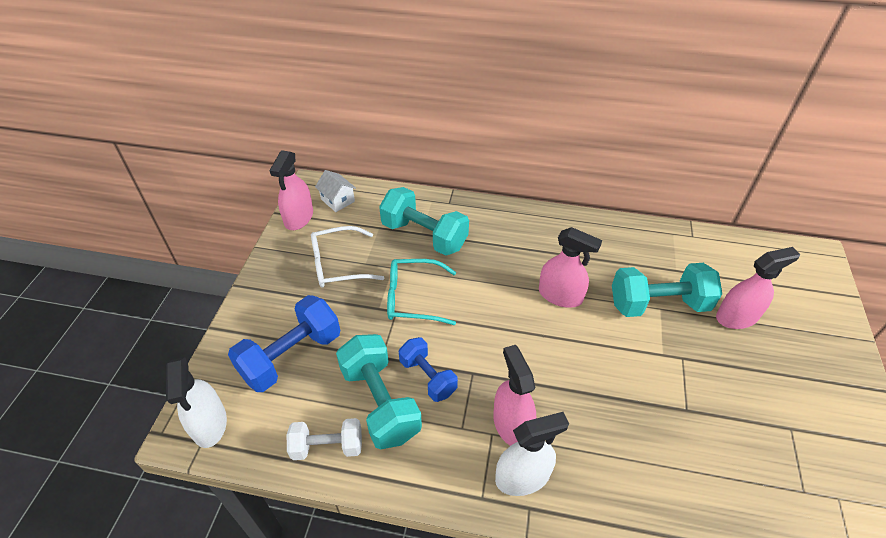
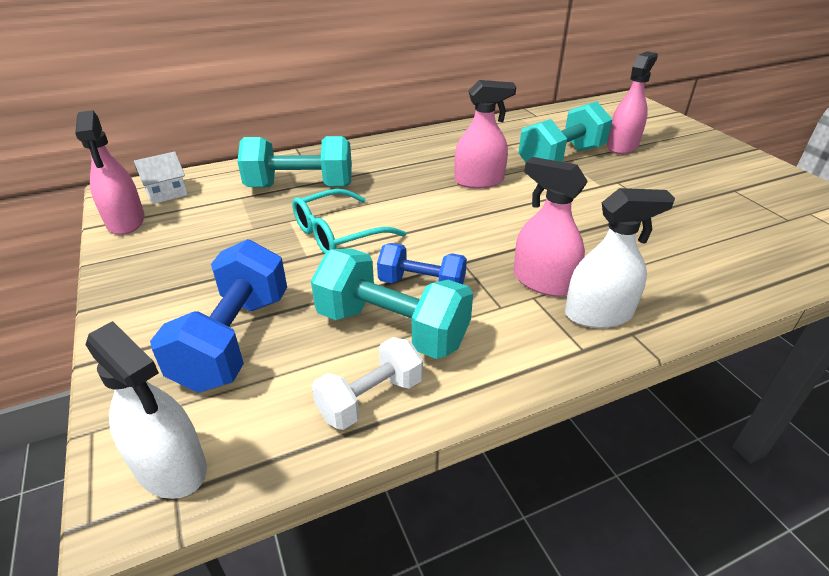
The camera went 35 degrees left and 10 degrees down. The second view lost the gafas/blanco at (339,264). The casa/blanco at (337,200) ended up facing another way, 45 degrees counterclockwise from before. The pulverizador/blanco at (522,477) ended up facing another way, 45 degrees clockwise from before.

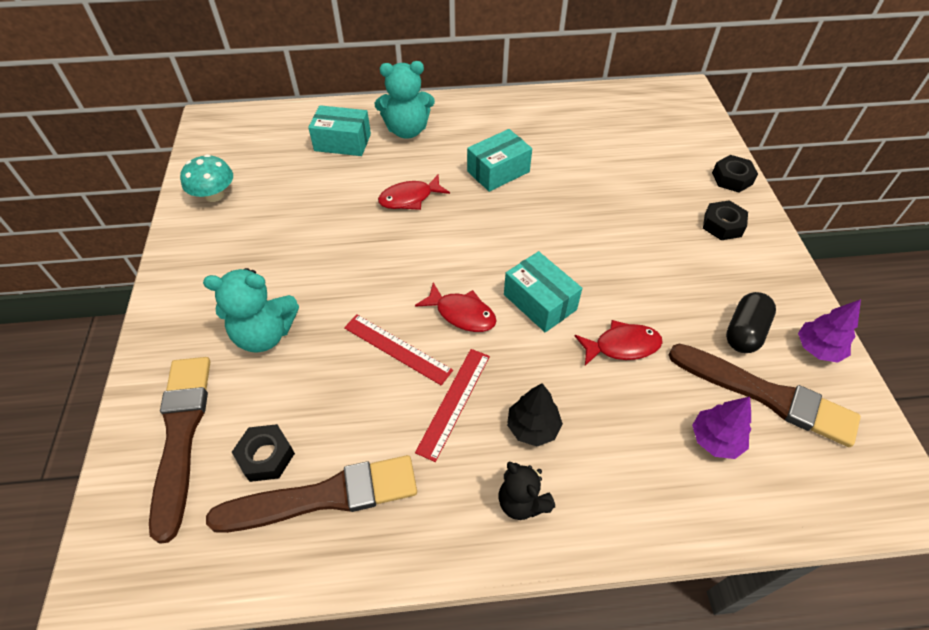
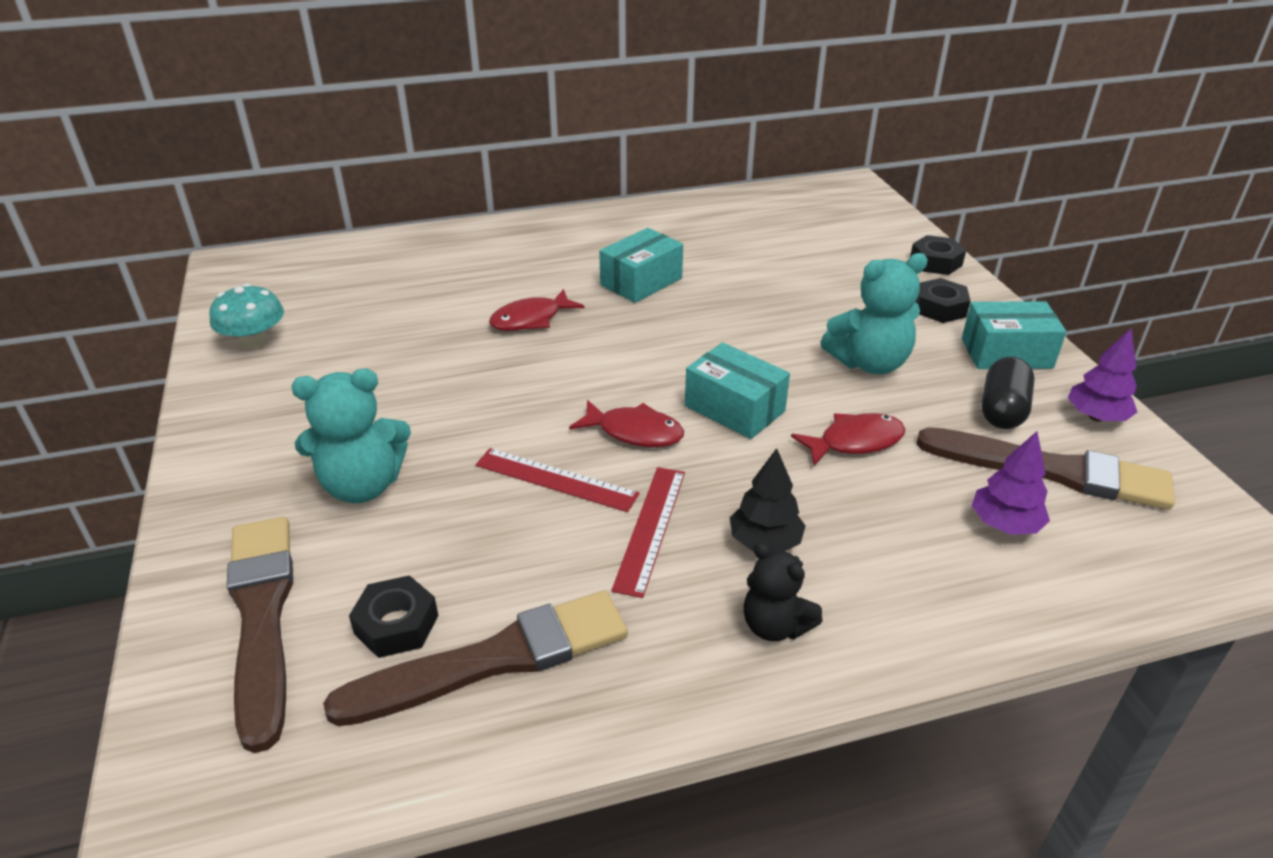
The camera went 10 degrees left and 15 degrees down. The caja/turquesa ended up elsewhere, having gone from (342,142) to (1006,353). The osito/turquesa ended up elsewhere, having gone from (407,130) to (869,363).

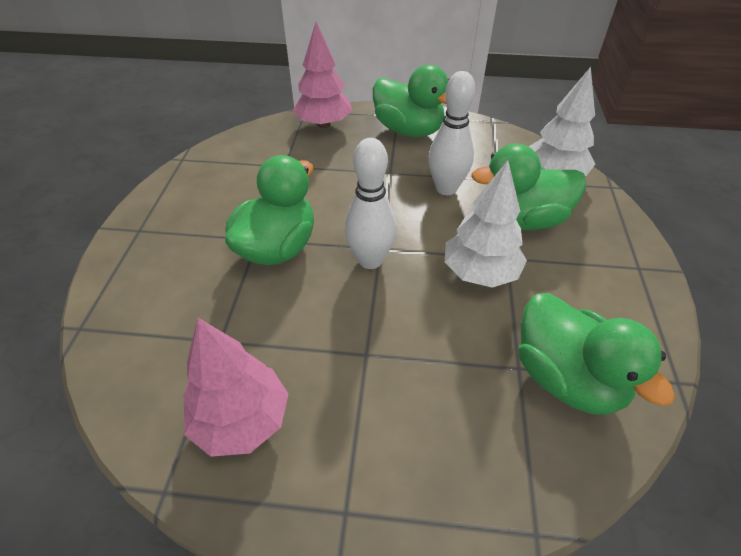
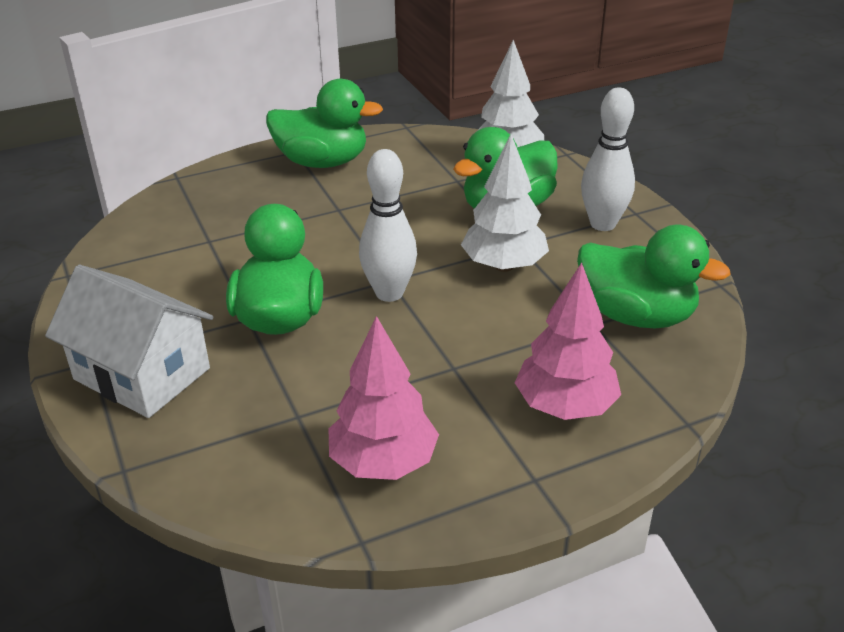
The camera went 30 degrees left and 10 degrees down. The second view gained the casa/blanco at (142,374). The árbol/rosa ended up elsewhere, having gone from (323,124) to (565,406). The bolo/blanco ended up elsewhere, having gone from (446,188) to (603,224).

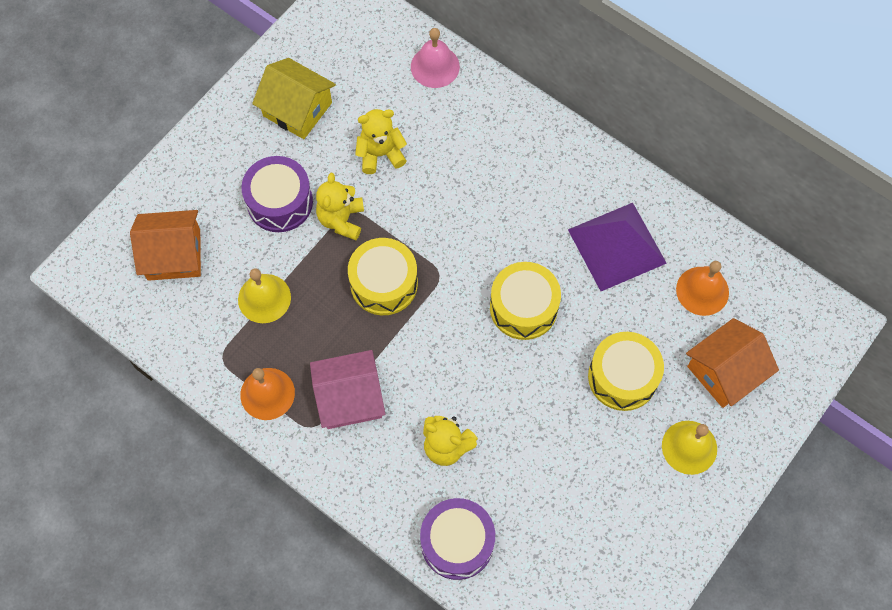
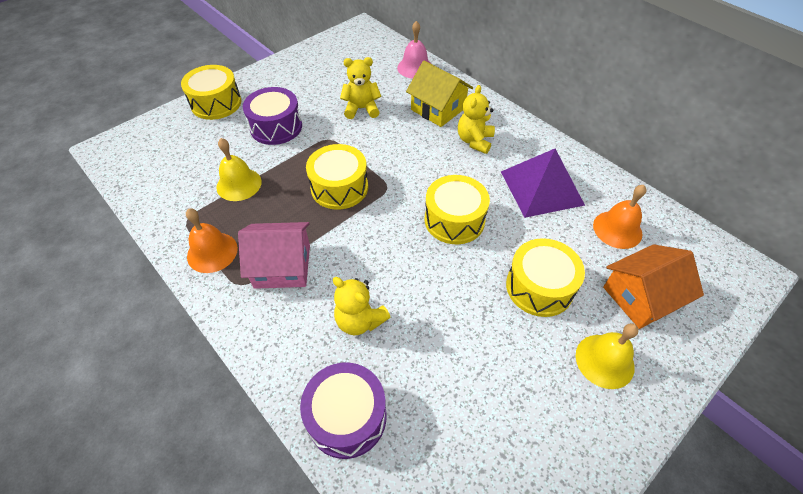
The camera went 10 degrees right and 15 degrees down. The second view lost the casa/naranja at (174,254). The second view gained the tambor/amarillo at (216,103). The casa/amarillo ended up elsewhere, having gone from (297,109) to (438,109). The osito/amarillo ended up elsewhere, having gone from (341,220) to (474,141).

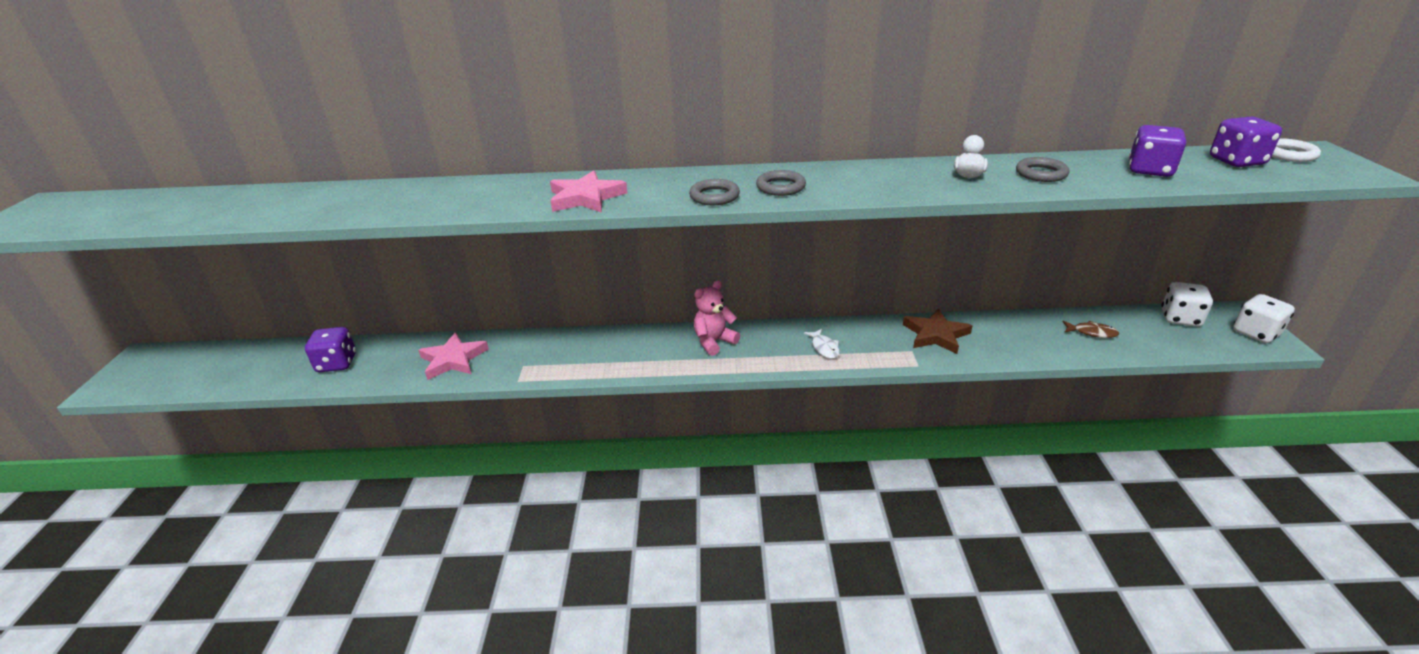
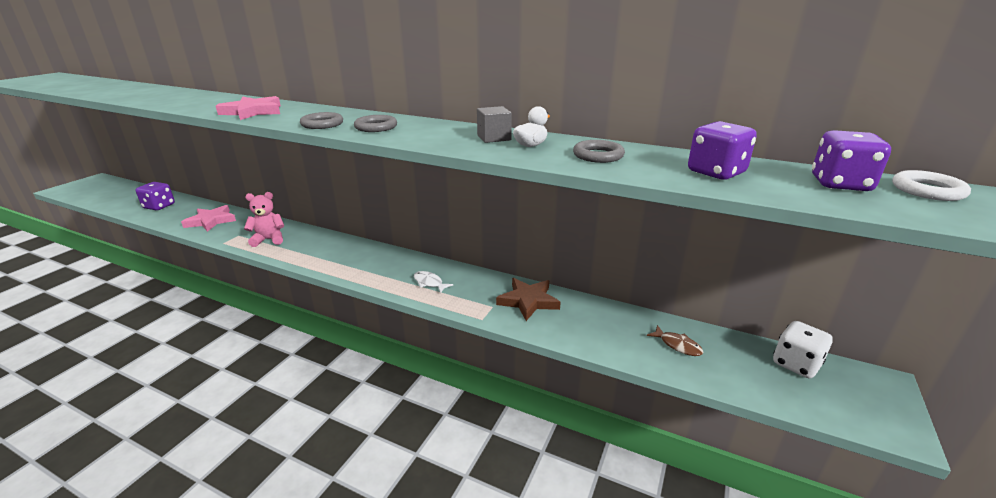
The camera went 25 degrees right and 5 degrees down. The second view lost the dado/blanco at (1256,333). The second view gained the cubo/gris at (494,138). The osito/rosa ended up elsewhere, having gone from (714,342) to (269,239). The pez/blanco at (824,348) ended up facing another way, 120 degrees clockwise from before.

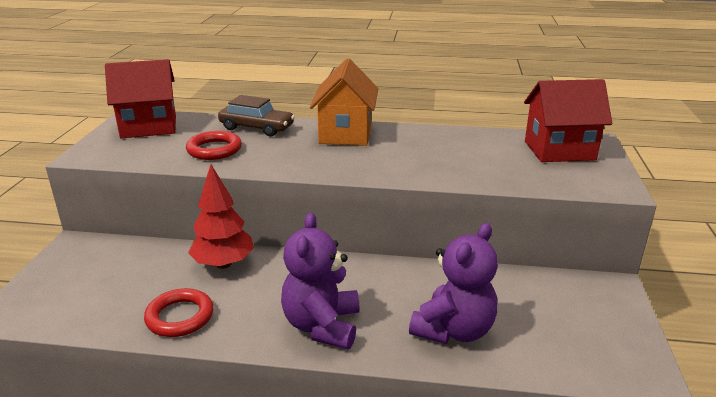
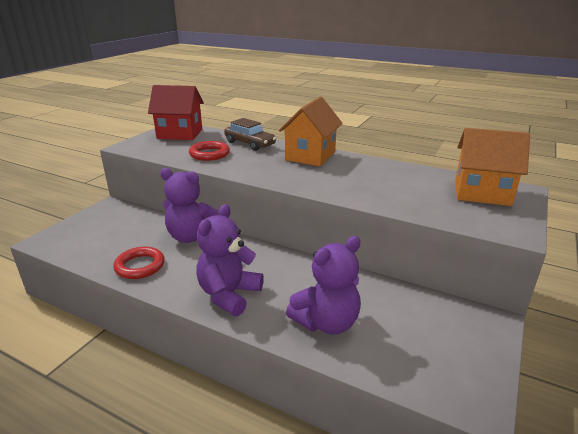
The camera went 20 degrees right and 0 degrees up. Where the árbol/rojo stood at (223,264), the osito/morado came to stand at (191,237). What was the casa/rojo at (559,150) turned into the casa/naranja at (482,193).

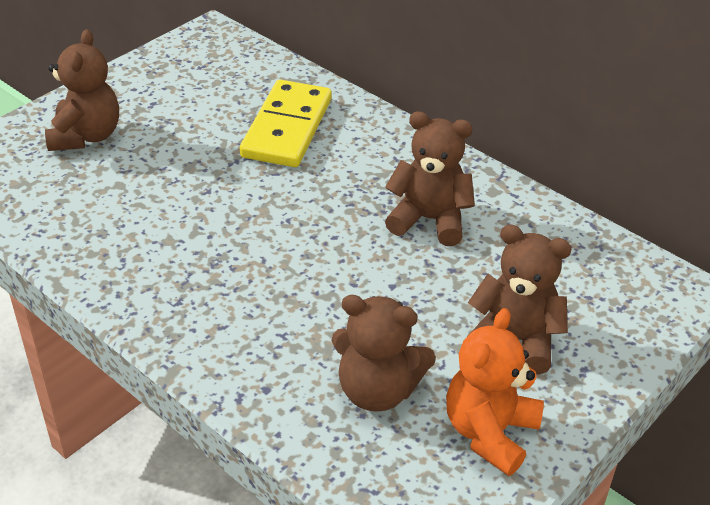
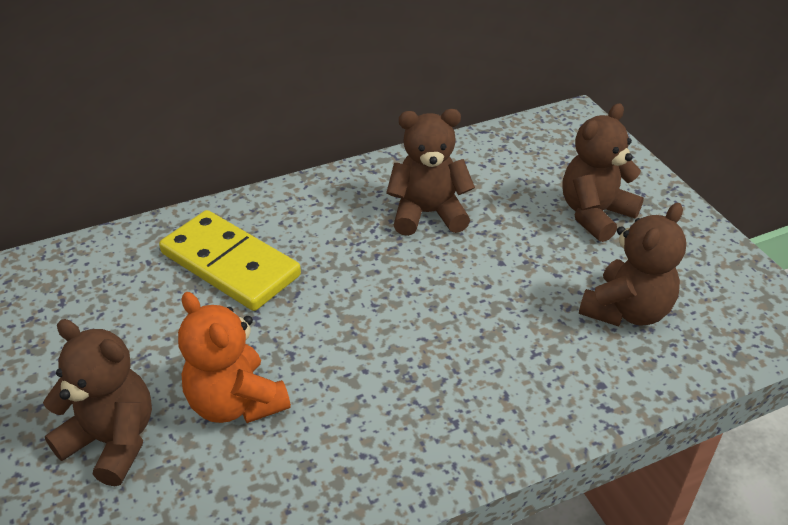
The camera went 65 degrees left and 0 degrees up. The osito/naranja ended up elsewhere, having gone from (489,432) to (236,402). The osito/marrón at (429,220) ended up facing another way, 45 degrees clockwise from before.

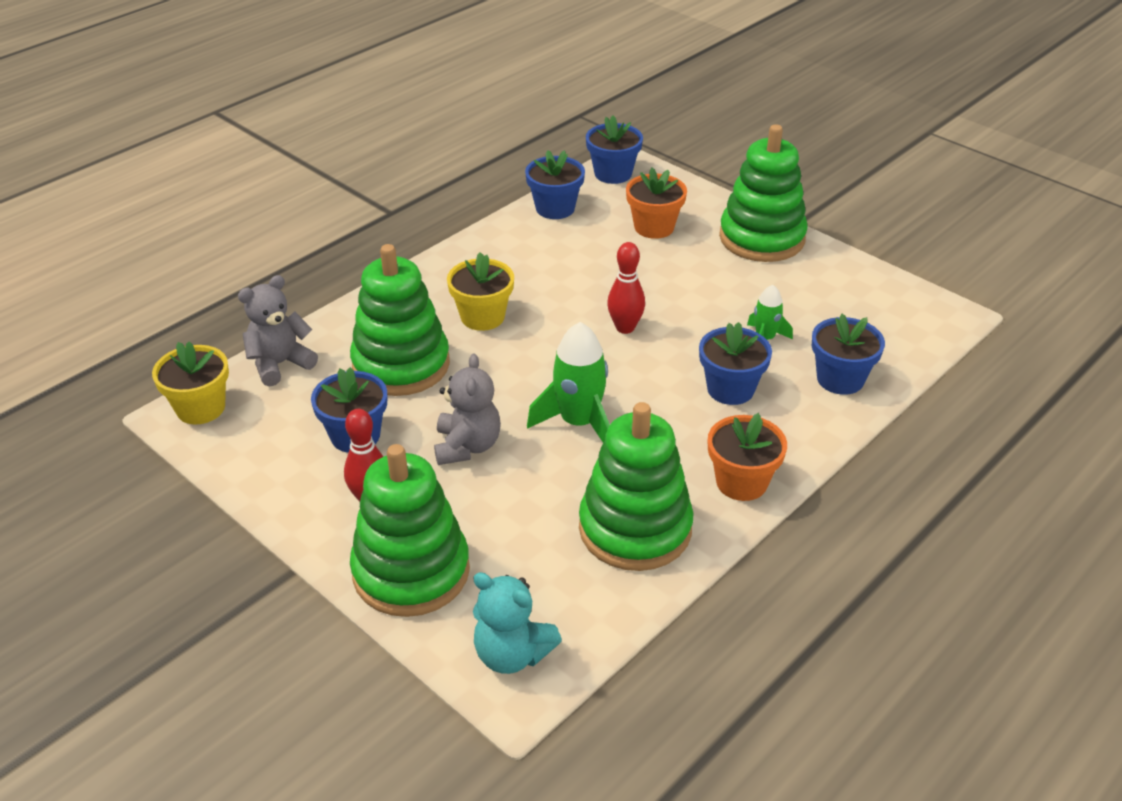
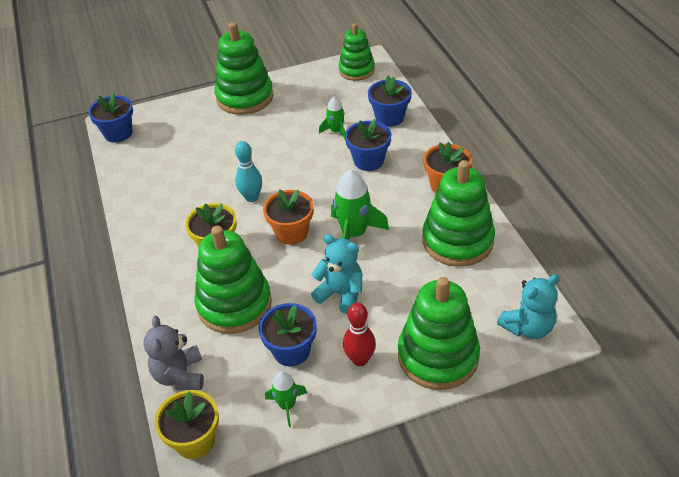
The camera went 60 degrees left and 5 degrees up. The second view lost the maceta/azul at (555,208). The second view lost the bolo/rojo at (625,328). The second view gained the bolo/turquesa at (251,197). The second view gained the cohete/verde at (287,405). The second view gained the juguete apilable/verde at (356,70). The maceta/naranja ended up elsewhere, having gone from (654,227) to (291,232). What was the osito/gris at (467,446) turned into the osito/turquesa at (341,294).

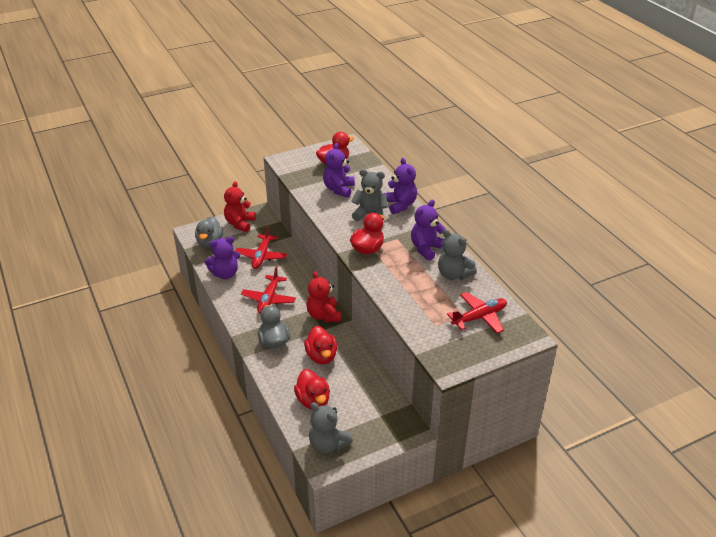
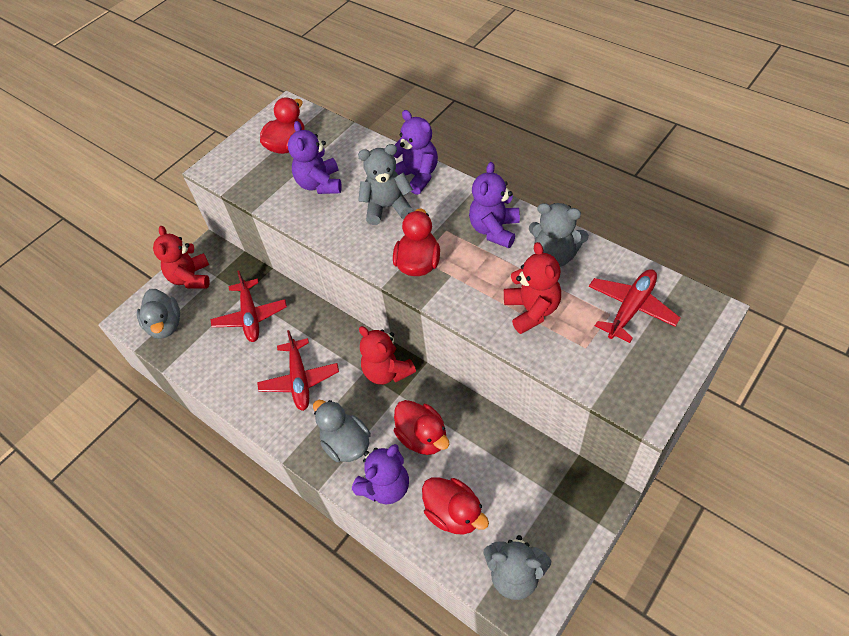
The camera went 20 degrees left and 15 degrees up. The second view gained the osito/rojo at (531,310). The osito/morado ended up elsewhere, having gone from (225,274) to (385,486).

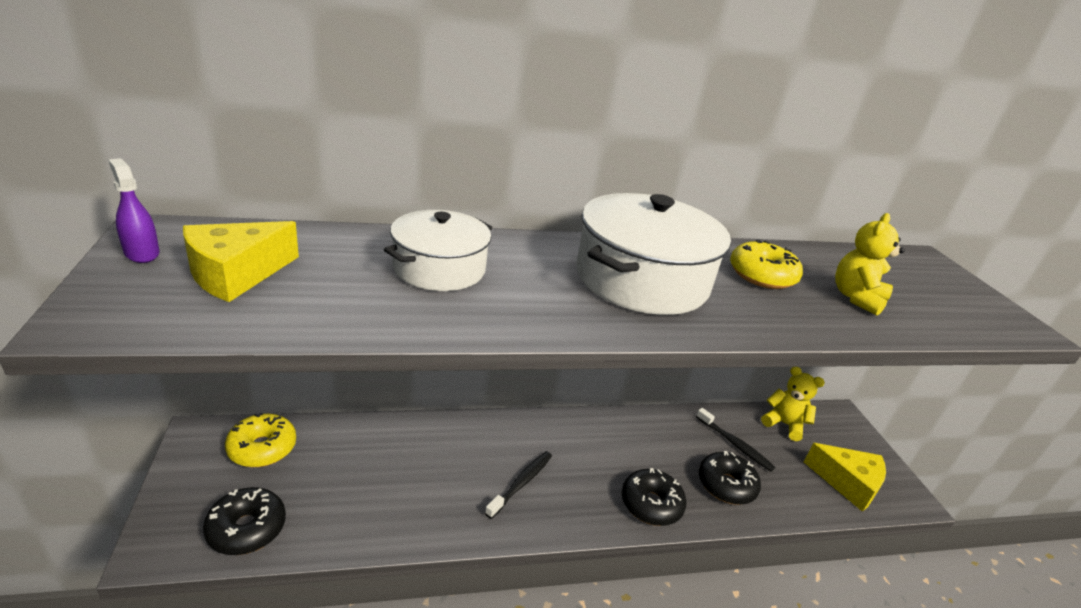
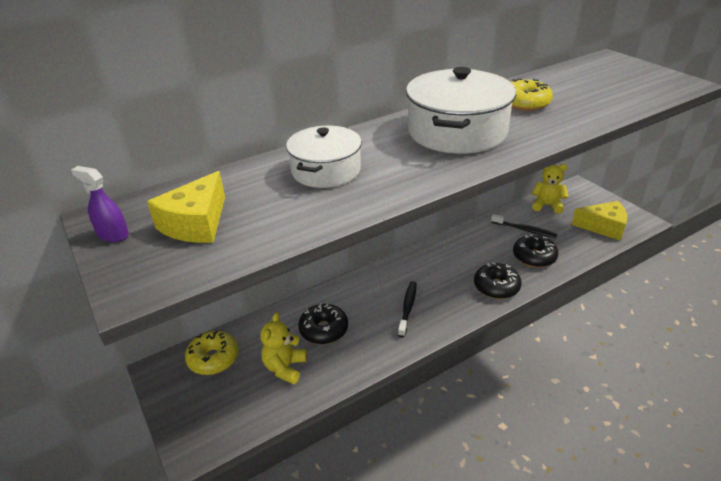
The camera went 15 degrees left and 5 degrees up. The rosquilla/negro ended up elsewhere, having gone from (247,529) to (324,330). The osito/amarillo ended up elsewhere, having gone from (856,298) to (285,367).

